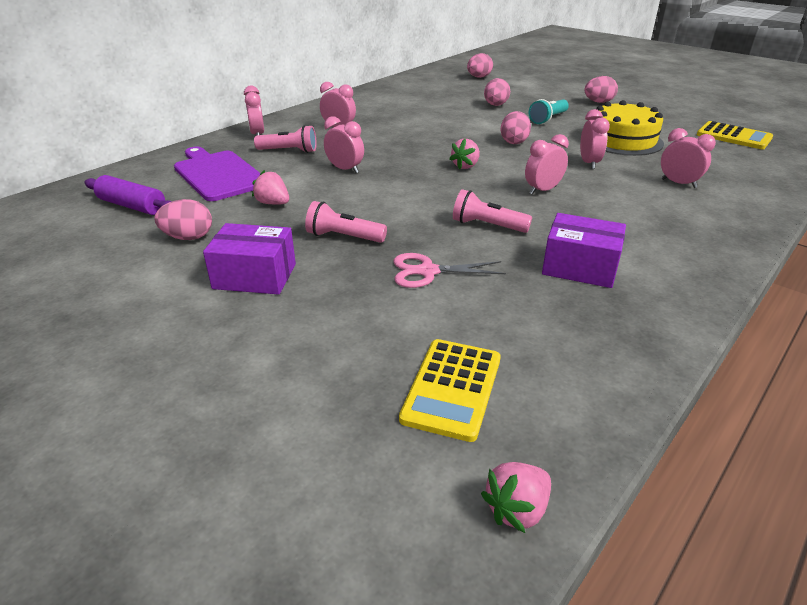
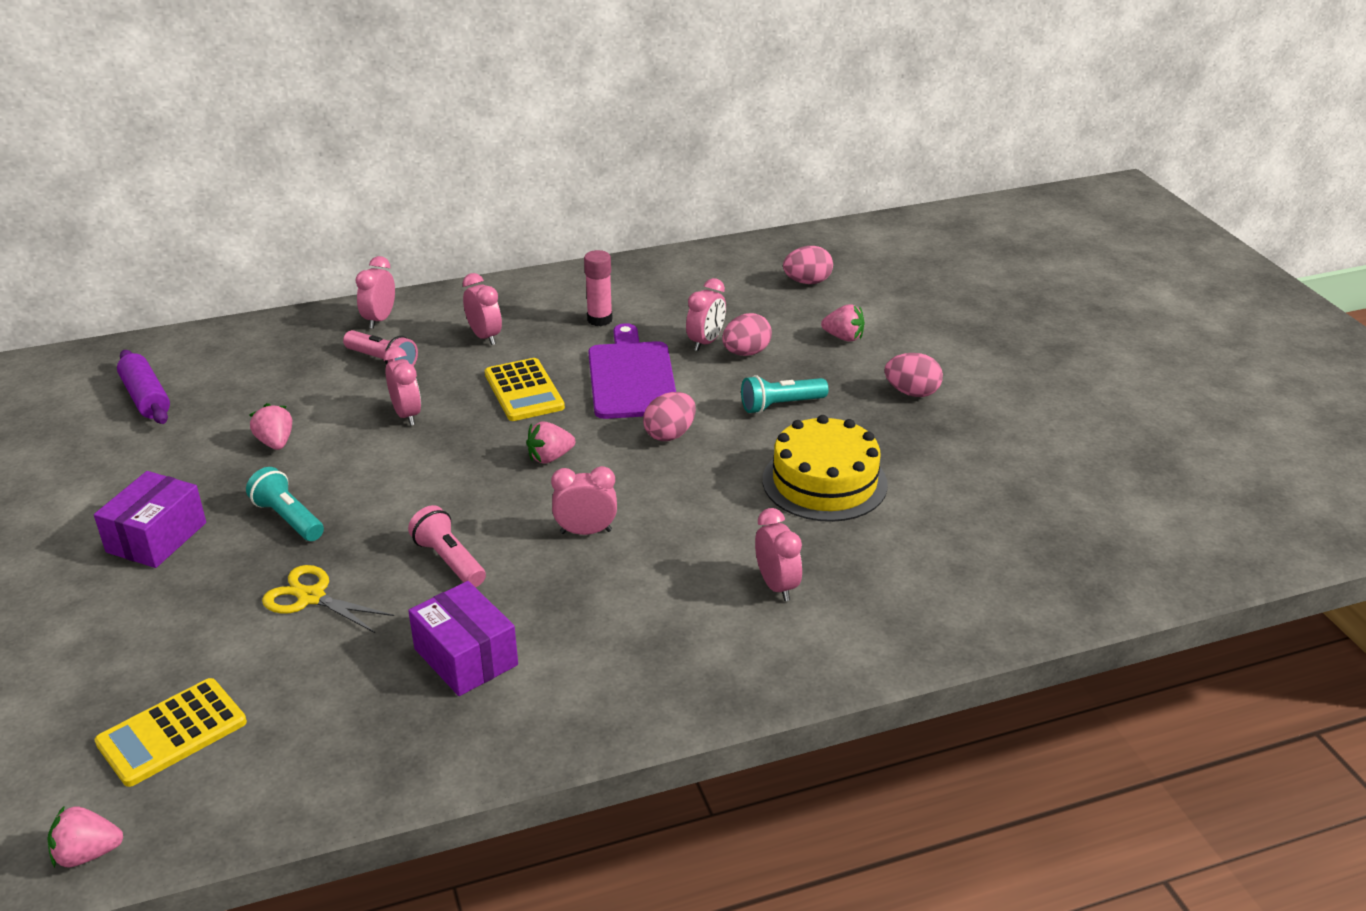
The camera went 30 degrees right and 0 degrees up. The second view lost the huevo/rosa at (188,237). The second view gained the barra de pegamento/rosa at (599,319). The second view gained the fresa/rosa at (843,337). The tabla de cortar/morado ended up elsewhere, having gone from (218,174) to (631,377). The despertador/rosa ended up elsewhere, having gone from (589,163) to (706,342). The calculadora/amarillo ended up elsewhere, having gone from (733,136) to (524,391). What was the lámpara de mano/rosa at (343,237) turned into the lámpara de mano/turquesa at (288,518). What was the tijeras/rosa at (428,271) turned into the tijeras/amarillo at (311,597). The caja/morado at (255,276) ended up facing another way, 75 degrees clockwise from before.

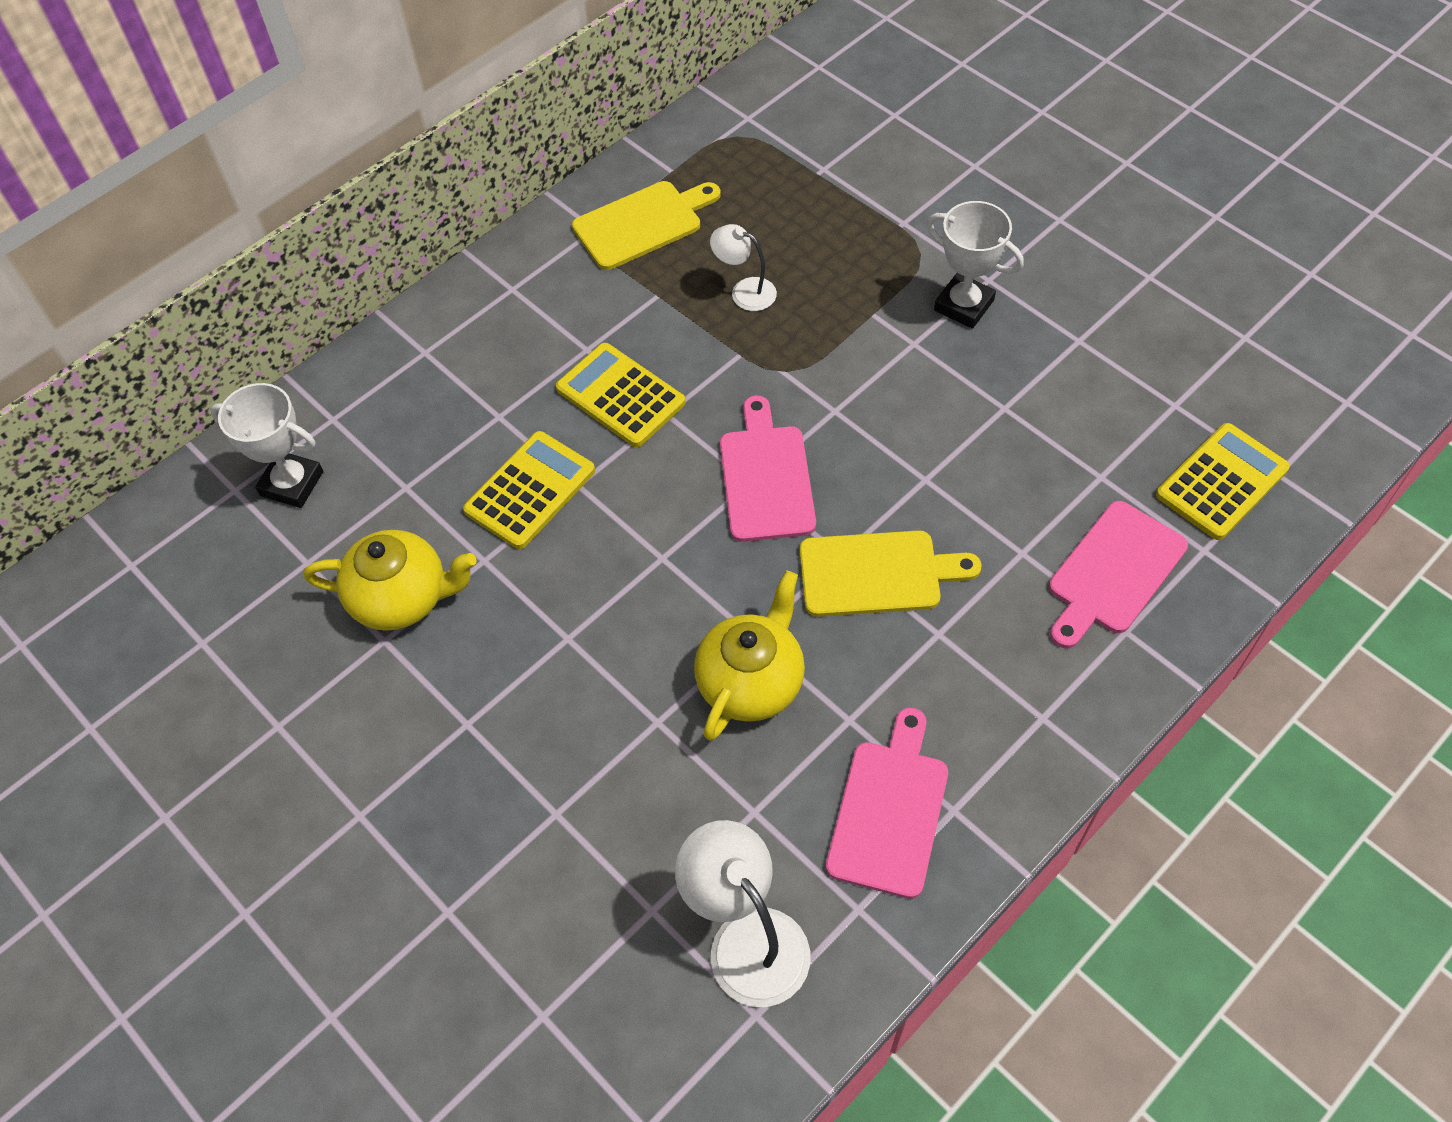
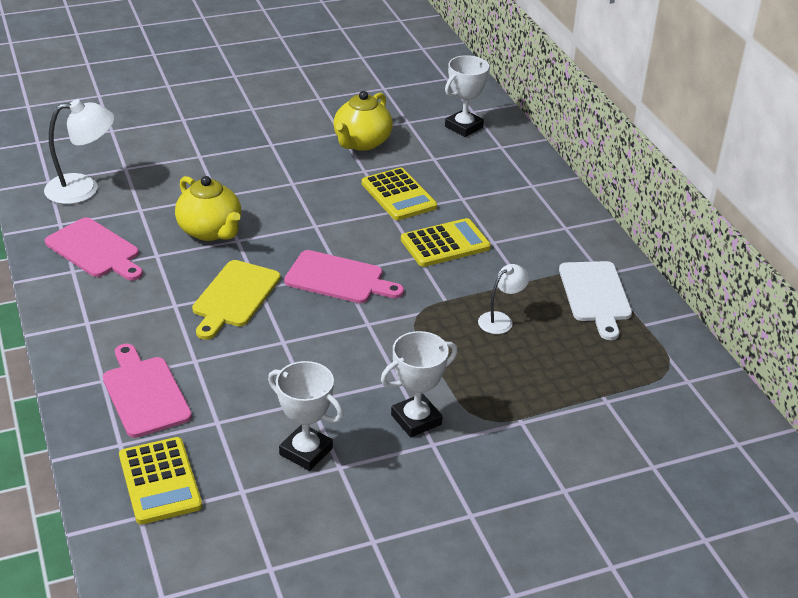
The camera went 110 degrees right and 20 degrees down. The second view gained the trofeo/blanco at (306,451). What was the tabla de cortar/amarillo at (642,223) turned into the tabla de cortar/blanco at (595,295).

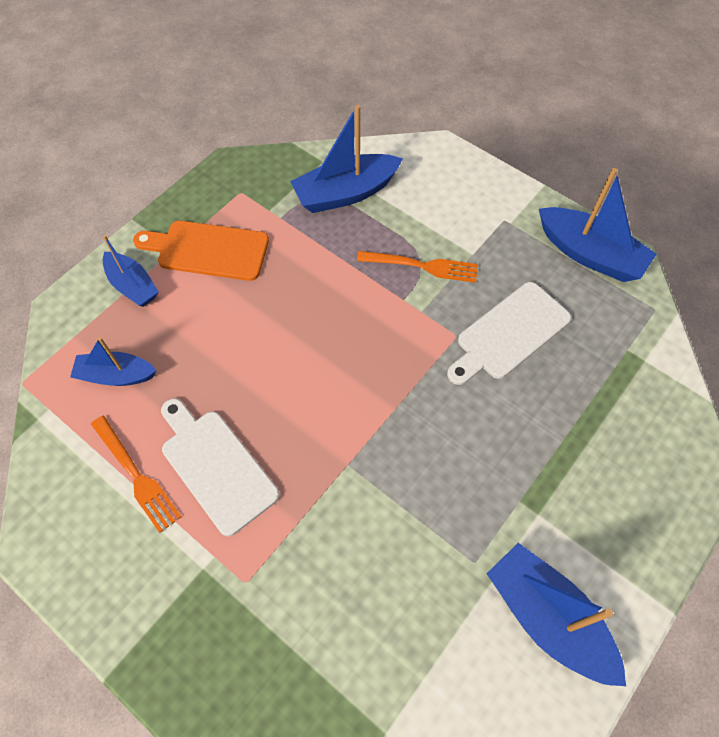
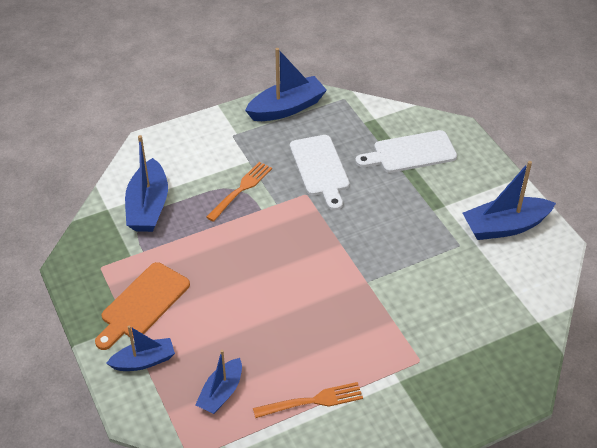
The camera went 65 degrees left and 15 degrees down. The tabla de cortar/blanco ended up elsewhere, having gone from (215,466) to (410,153).

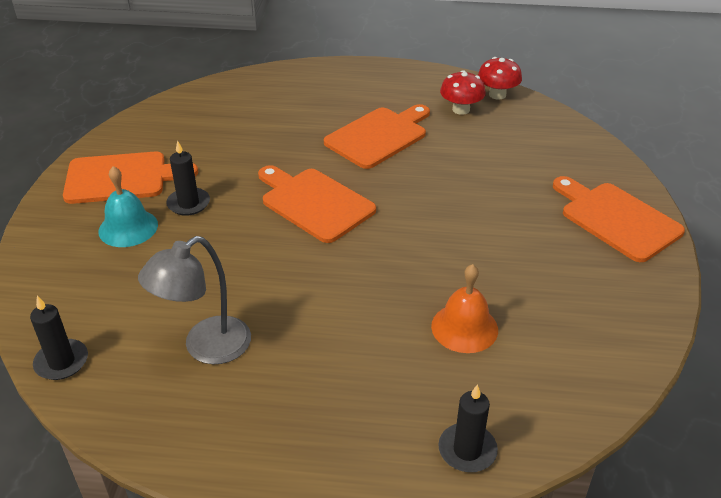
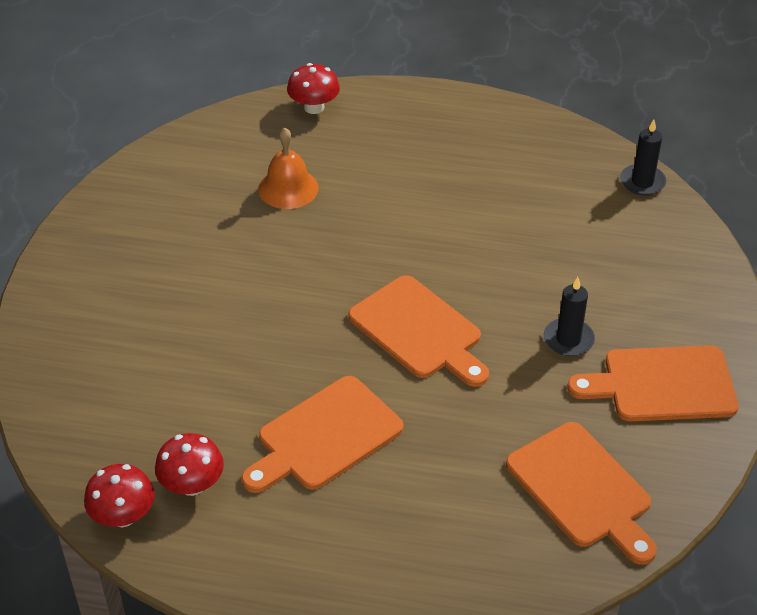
The camera went 175 degrees left and 5 degrees up. The second view lost the campana/turquesa at (128,228). The second view lost the lámpara/gris at (206,348). The tabla de cortar/naranja ended up elsewhere, having gone from (616,219) to (582,489). Where the vela/negro stood at (467,450), the seta/rojo came to stand at (314,107).

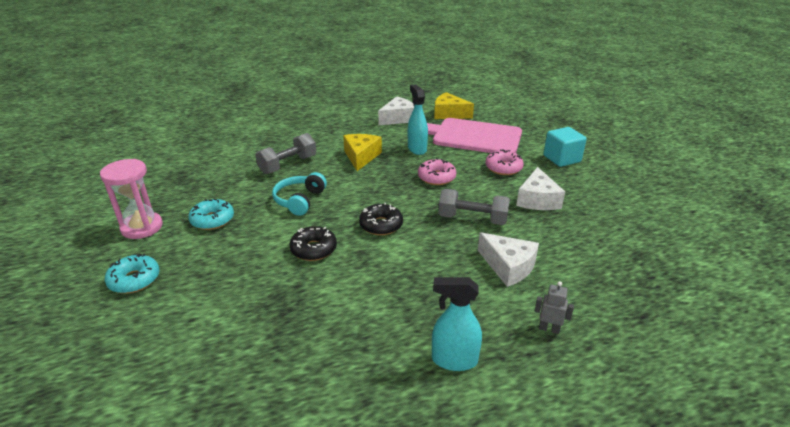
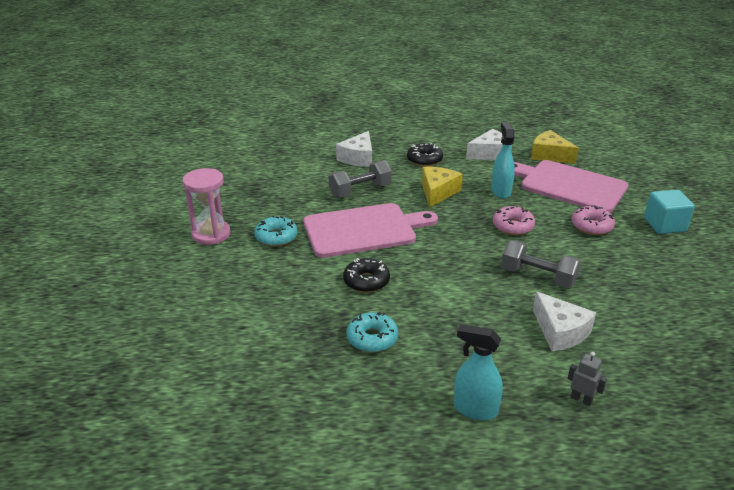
The camera went 15 degrees right and 0 degrees up. The rosquilla/turquesa ended up elsewhere, having gone from (134,280) to (372,338). The rosquilla/negro ended up elsewhere, having gone from (381,225) to (424,160). The queso/blanco ended up elsewhere, having gone from (537,200) to (358,158). Where the auriculares/turquesa stood at (299,200), the tabla de cortar/rosa came to stand at (363,230).

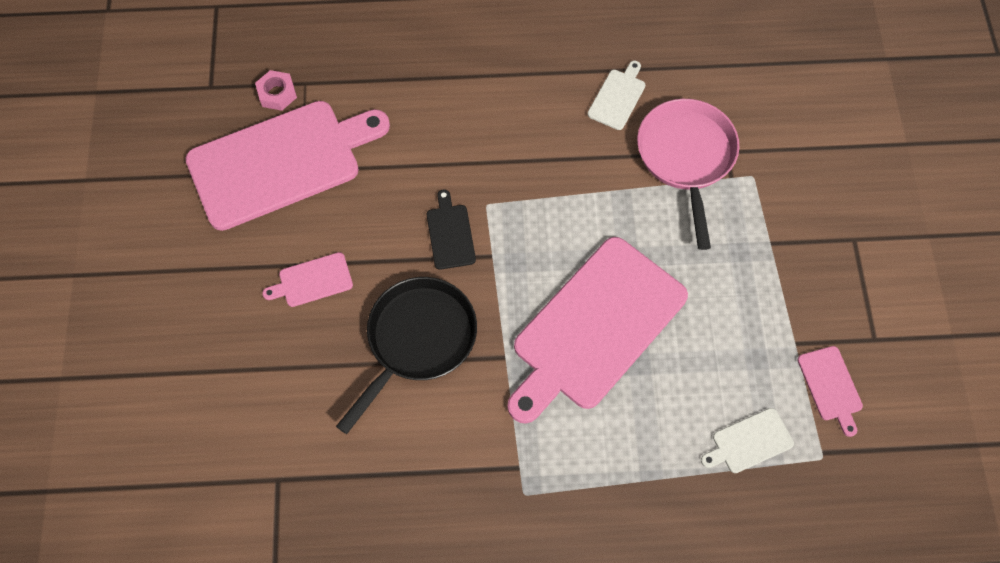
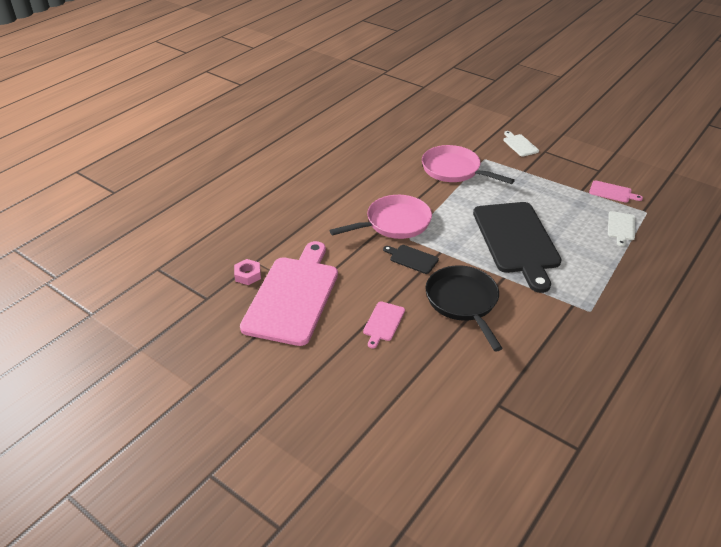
The camera went 50 degrees left and 25 degrees down. The second view gained the sartén/rosa at (394,223). The tabla de cortar/blanco ended up elsewhere, having gone from (617,97) to (519,145). What was the tabla de cortar/rosa at (595,327) turned into the tabla de cortar/negro at (516,240).

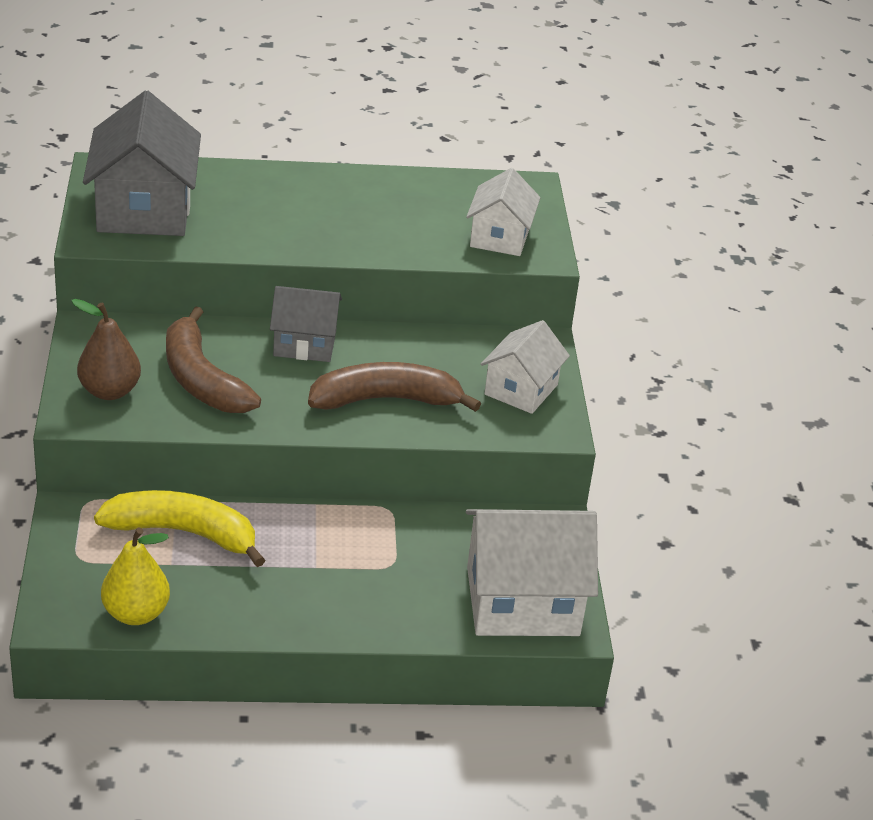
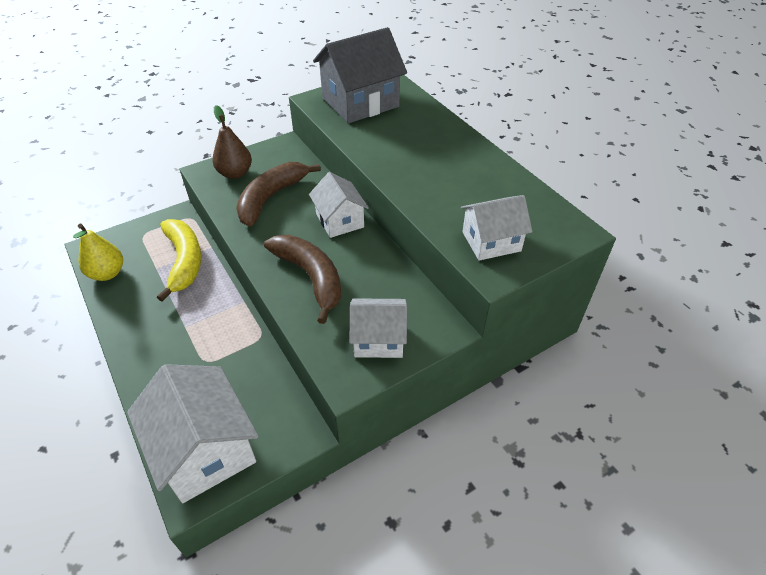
The camera went 65 degrees right and 10 degrees up. What was the casa/gris at (304,343) turned into the casa/blanco at (339,220).

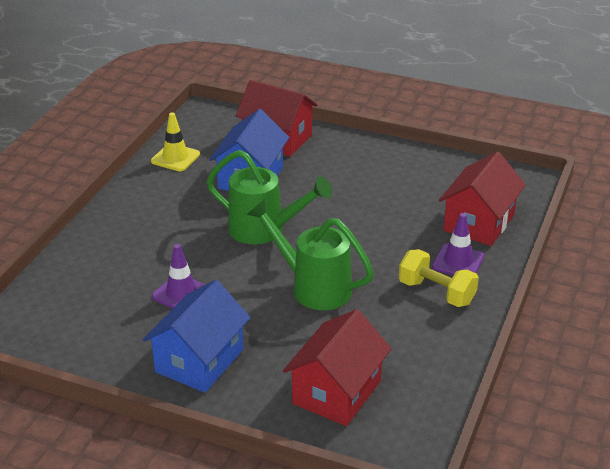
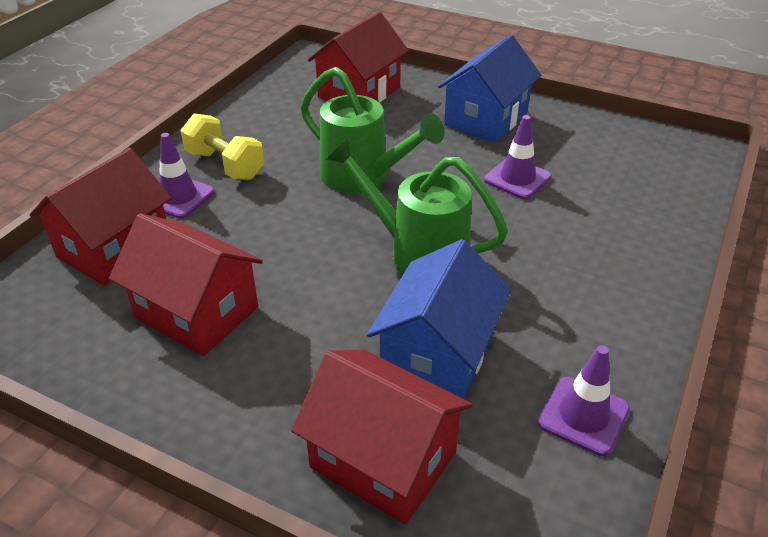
The camera went 175 degrees left and 5 degrees up. The second view gained the casa/rojo at (197,312). What was the cono de tráfico/amarillo at (175,158) turned into the cono de tráfico/morado at (583,416).

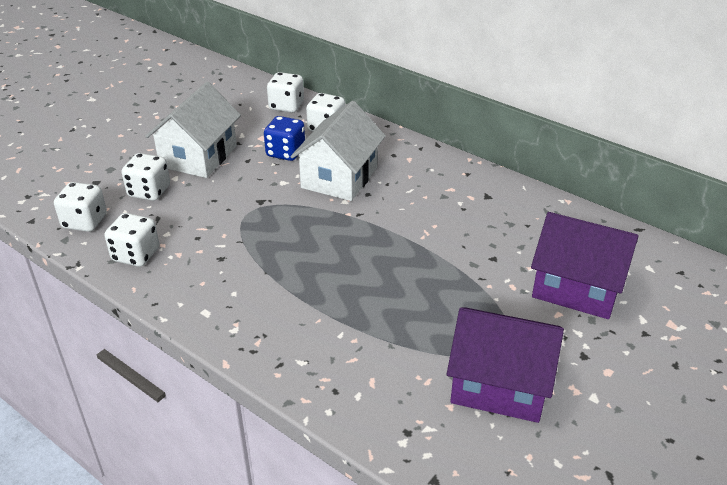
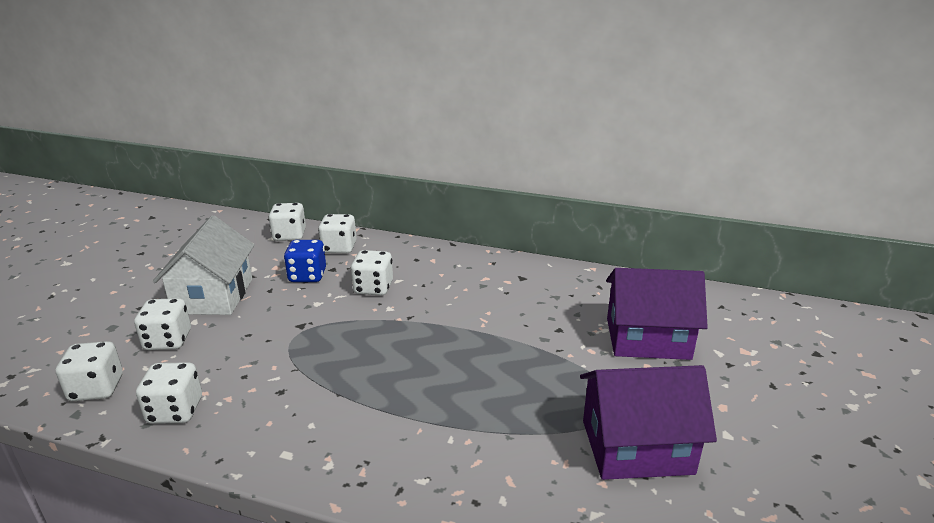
The camera went 20 degrees left and 10 degrees down. Where the casa/blanco stood at (339,177), the dado/blanco came to stand at (373,288).

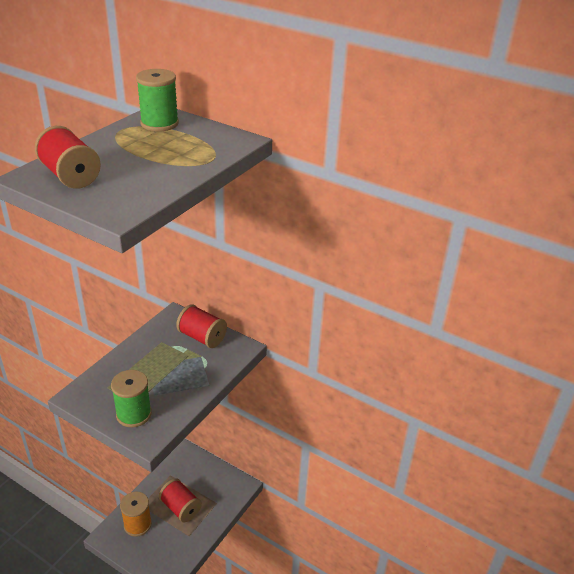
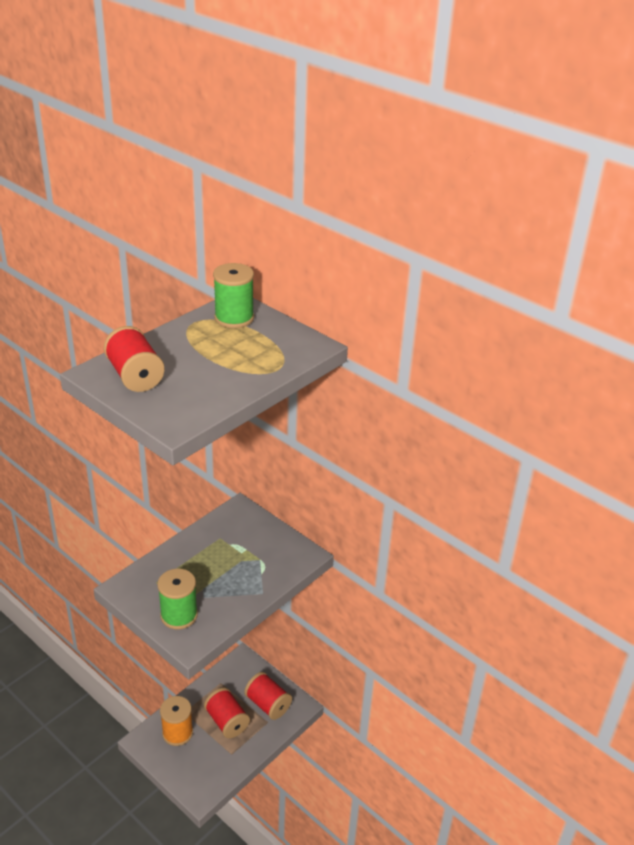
The camera went 10 degrees right and 0 degrees up. The carrete/rojo ended up elsewhere, having gone from (202,337) to (268,704).

